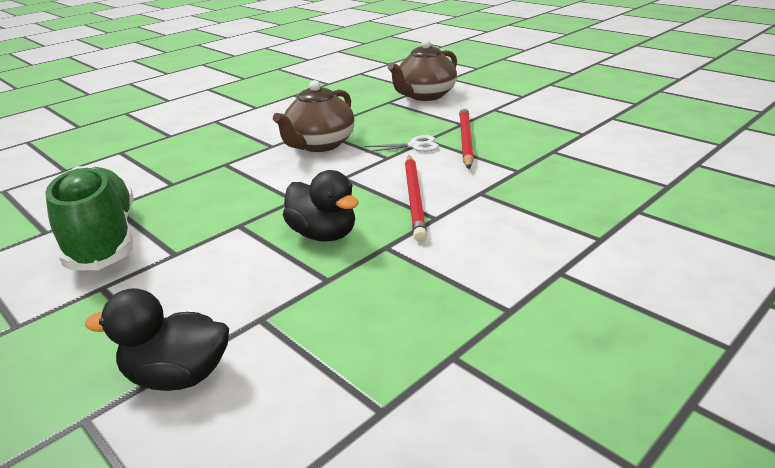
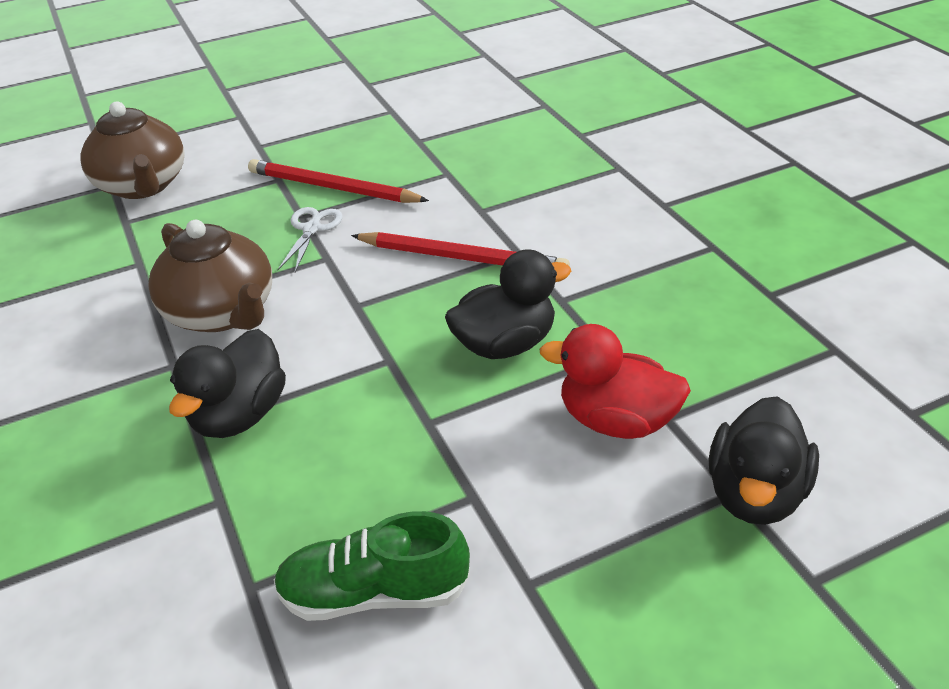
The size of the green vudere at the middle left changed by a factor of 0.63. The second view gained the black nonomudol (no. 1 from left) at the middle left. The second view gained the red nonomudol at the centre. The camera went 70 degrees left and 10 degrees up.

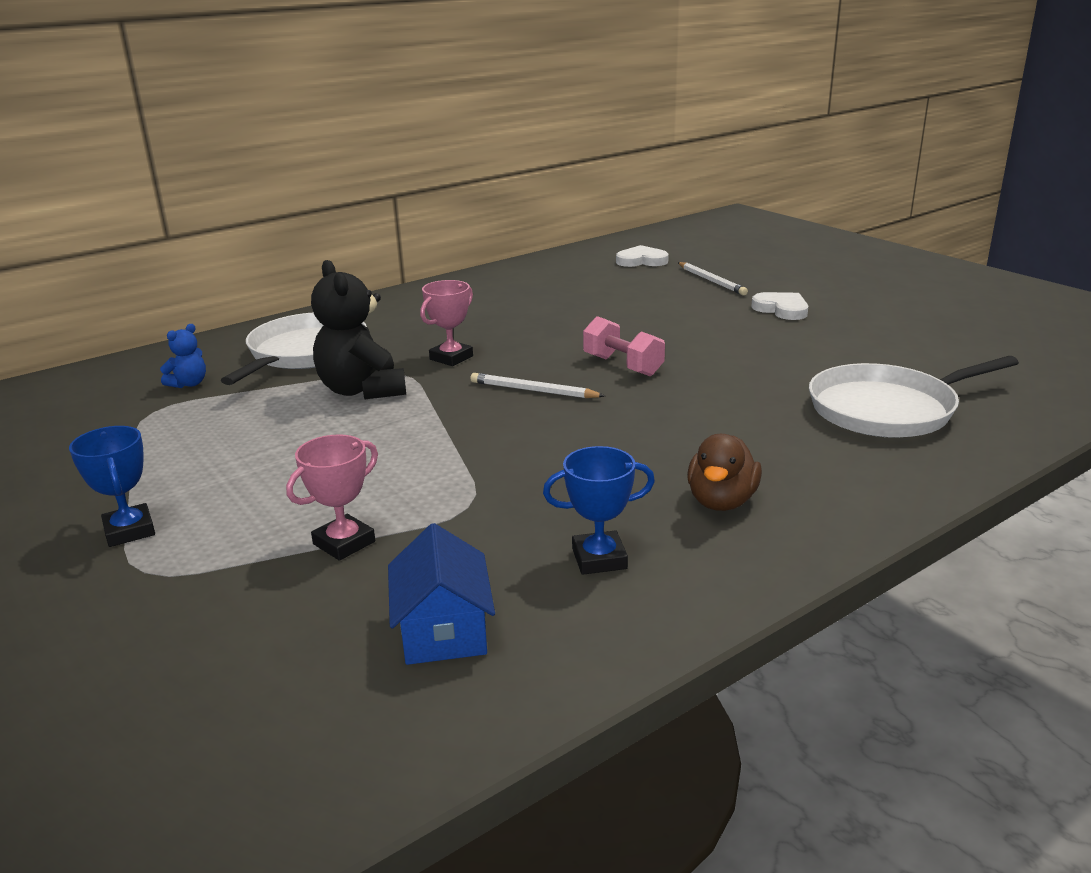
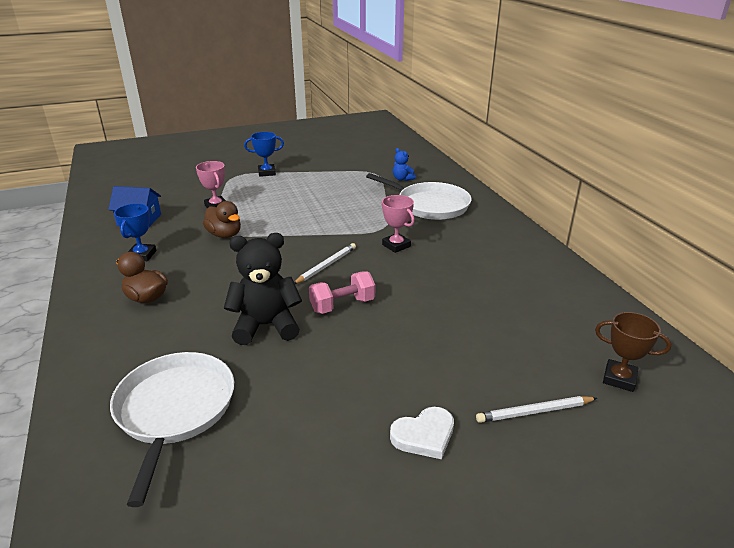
The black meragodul ended up elsewhere, having gone from the middle left to the centre. Where the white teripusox (no. 1 from left) stood at the top centre, the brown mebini came to stand at the middle right. The second view gained the brown nonomudol (no. 2 from left) at the middle left. The camera went 105 degrees right and 5 degrees up.

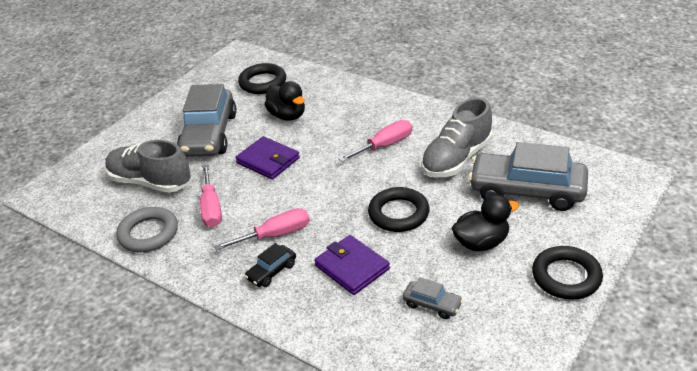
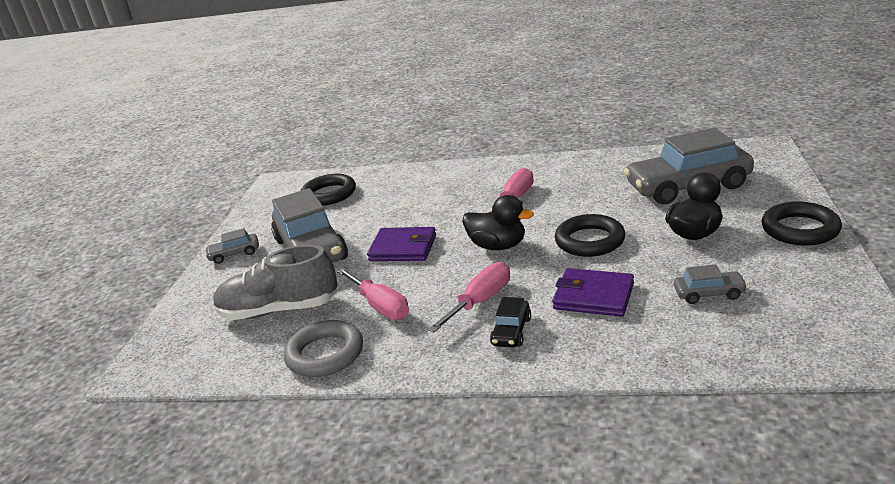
The black nonomudol (no. 1 from left) ended up elsewhere, having gone from the top centre to the centre. The second view lost the grey vudere (no. 2 from left) at the centre. The second view gained the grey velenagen (no. 1 from left) at the middle left. The camera went 25 degrees left and 10 degrees down.

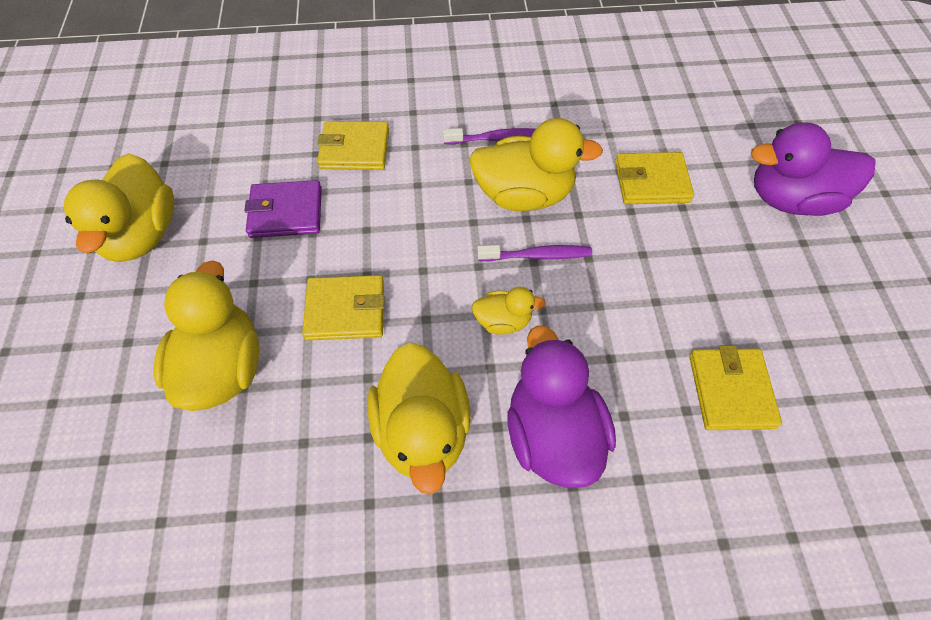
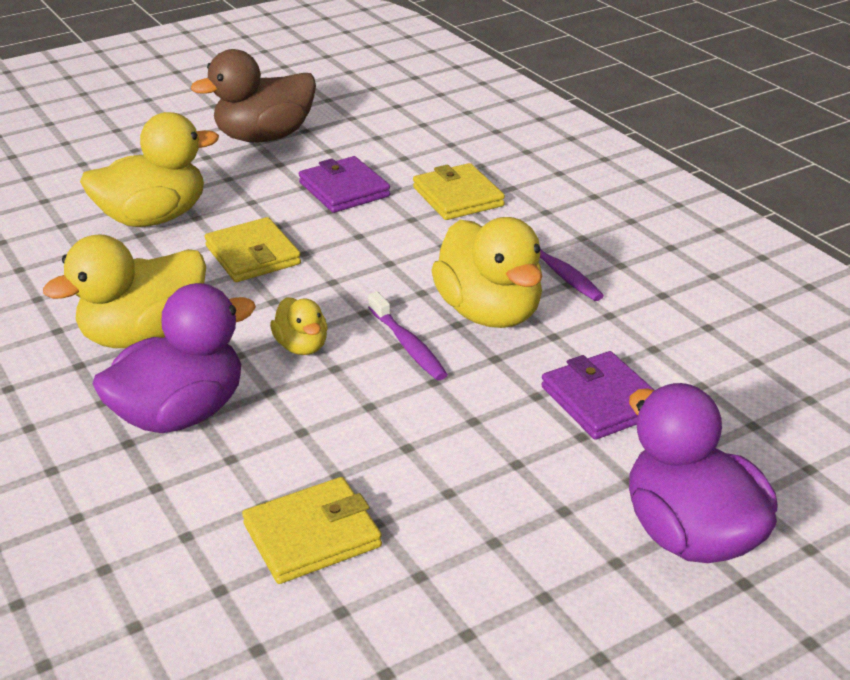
What was the yellow nonomudol (no. 1 from left) at the middle left turned into the brown nonomudol at the top left. What was the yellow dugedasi (no. 3 from left) at the top right turned into the purple dugedasi (no. 2 from left) at the middle right. The camera went 65 degrees right and 25 degrees down.

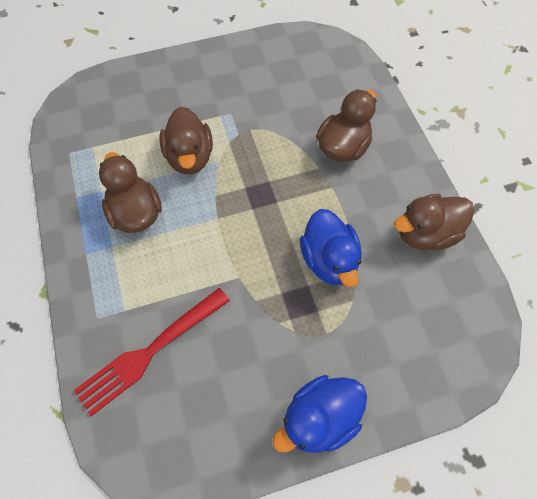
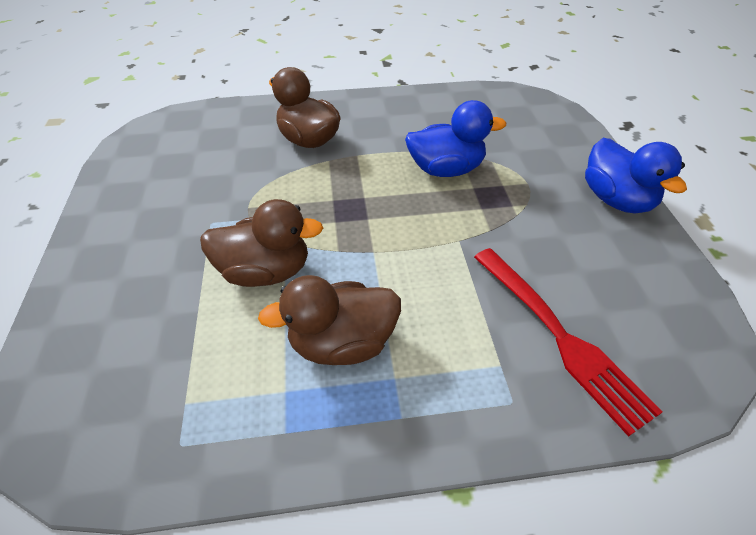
The second view lost the brown nonomudol (no. 4 from left) at the middle right. The camera went 80 degrees left and 15 degrees down.

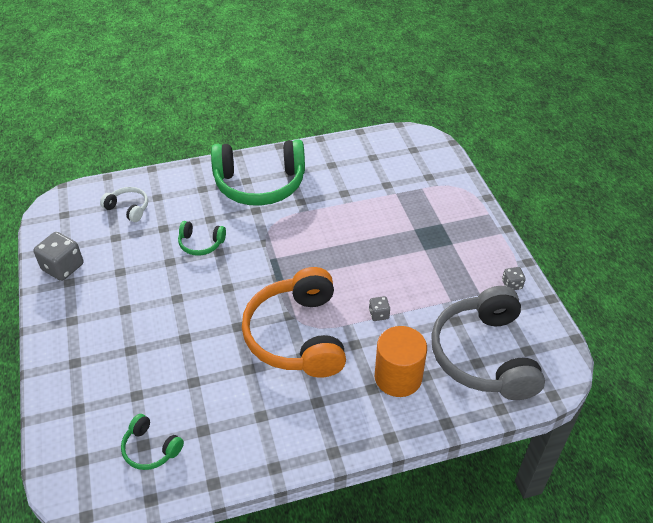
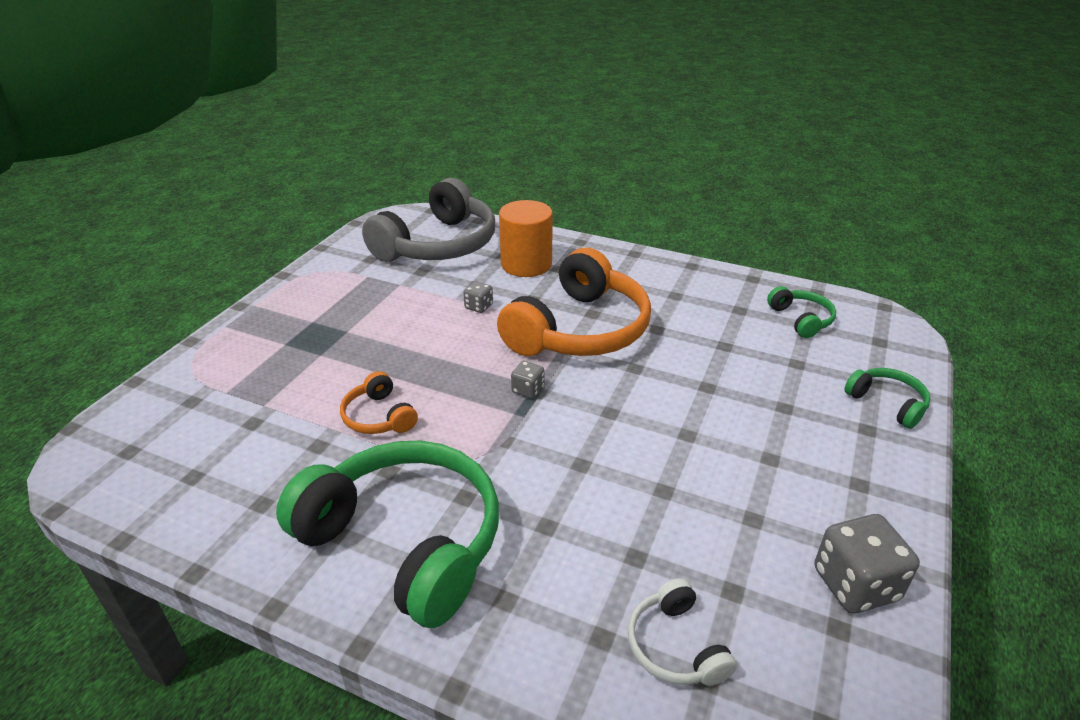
The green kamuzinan (no. 2 from left in the first image) ended up elsewhere, having gone from the middle left to the middle right. The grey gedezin (no. 3 from left in the first image) ended up elsewhere, having gone from the middle right to the centre. The second view gained the orange kamuzinan (no. 1 from left) at the centre. The camera went 140 degrees left and 10 degrees down.

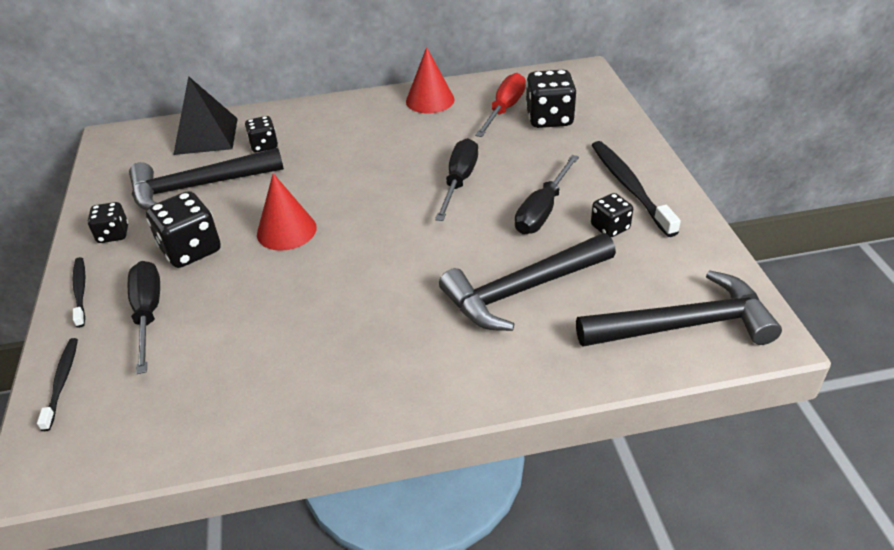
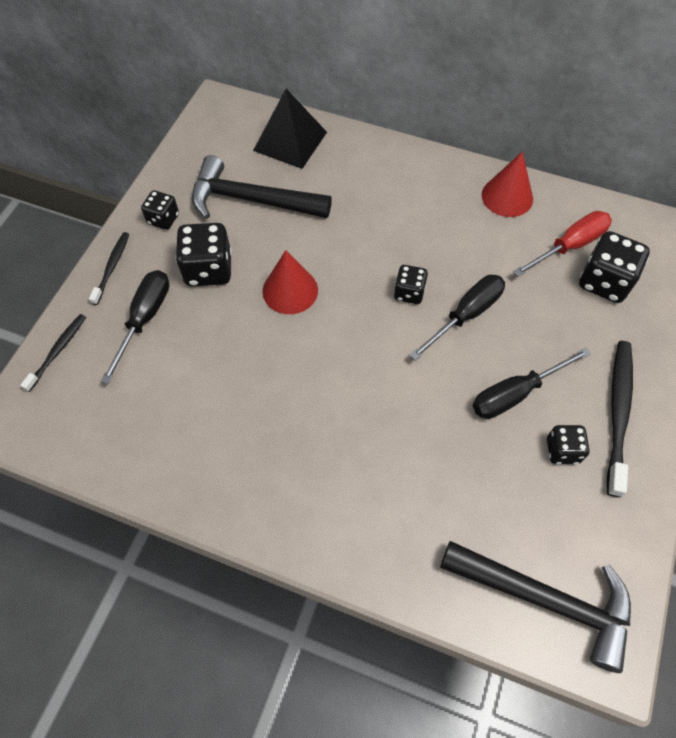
The black gedezin (no. 3 from left) ended up elsewhere, having gone from the top left to the centre. The second view lost the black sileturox (no. 2 from left) at the centre. The camera went 30 degrees right and 20 degrees up.

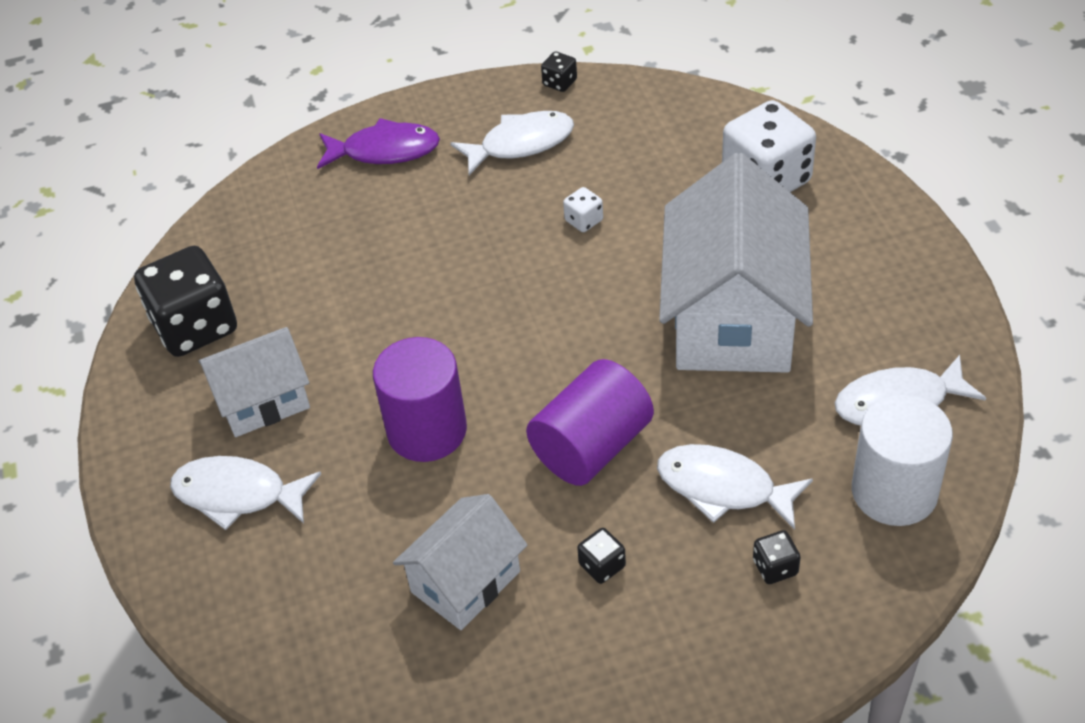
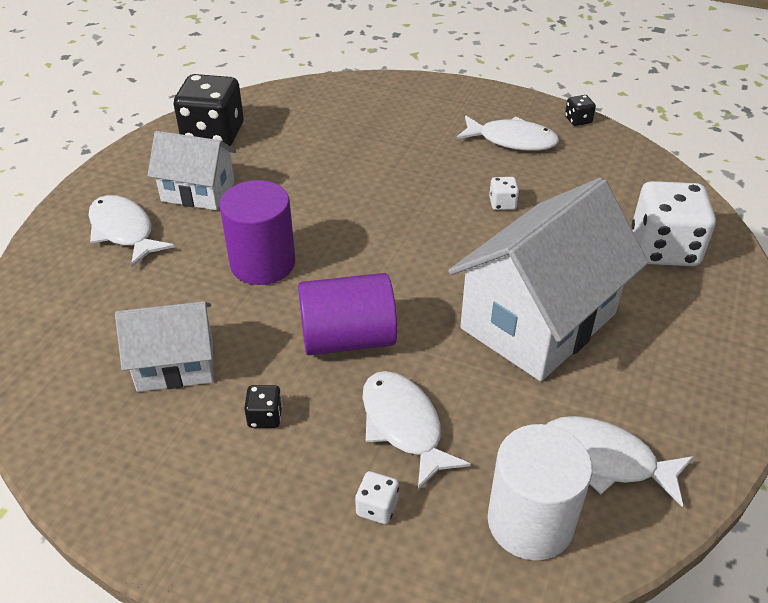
The second view lost the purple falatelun at the top centre. What was the black gedezin (no. 4 from left) at the bottom right turned into the white gedezin (no. 1 from left) at the bottom centre. The camera went 35 degrees right and 5 degrees down.

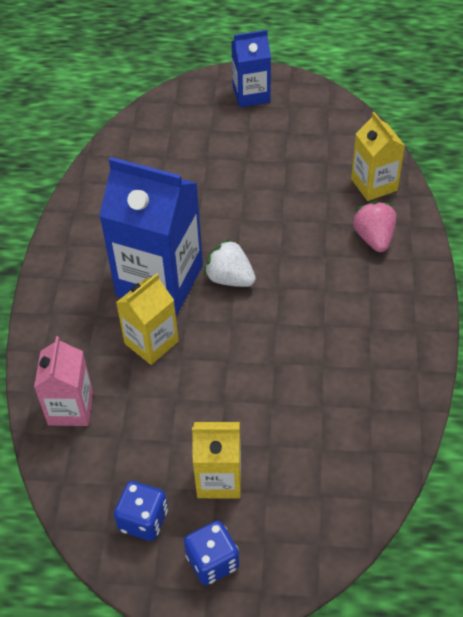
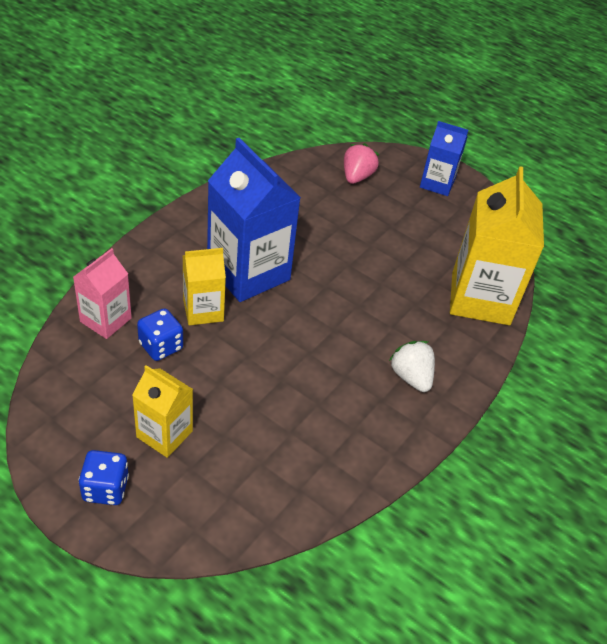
The blue gedezin (no. 1 from left in the first image) ended up elsewhere, having gone from the bottom left to the middle left. The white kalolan ended up elsewhere, having gone from the centre to the middle right. The size of the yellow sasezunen (no. 3 from left) at the top right changed by a factor of 1.81. The pink kalolan ended up elsewhere, having gone from the middle right to the top centre. The camera went 25 degrees right and 5 degrees down.

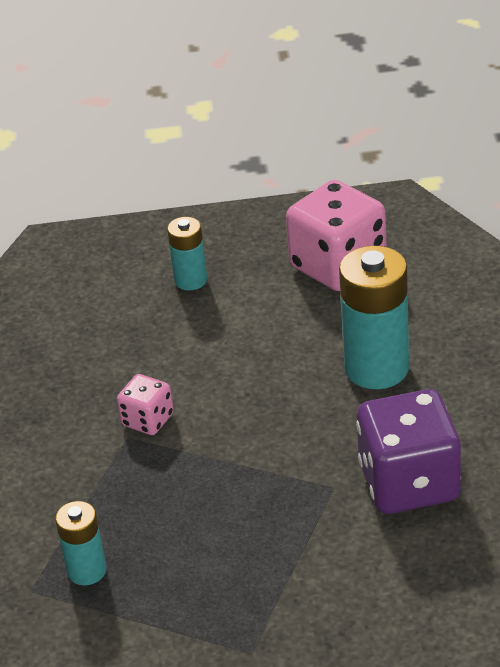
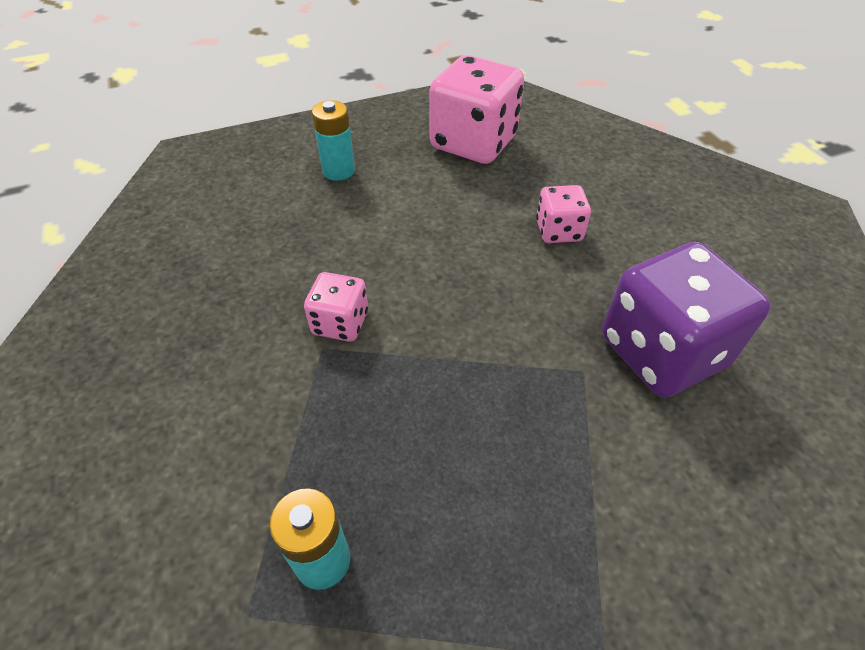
Where the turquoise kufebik (no. 3 from left) stood at the middle right, the pink gedezin (no. 3 from left) came to stand at the top centre. The camera went 20 degrees left and 10 degrees up.

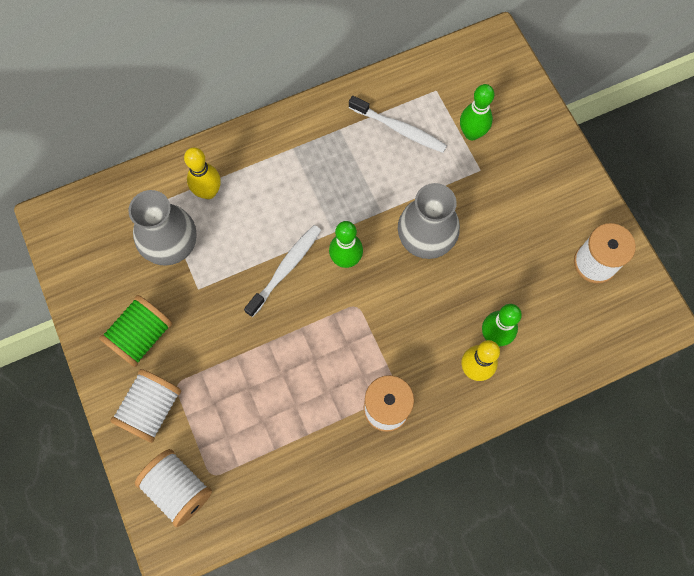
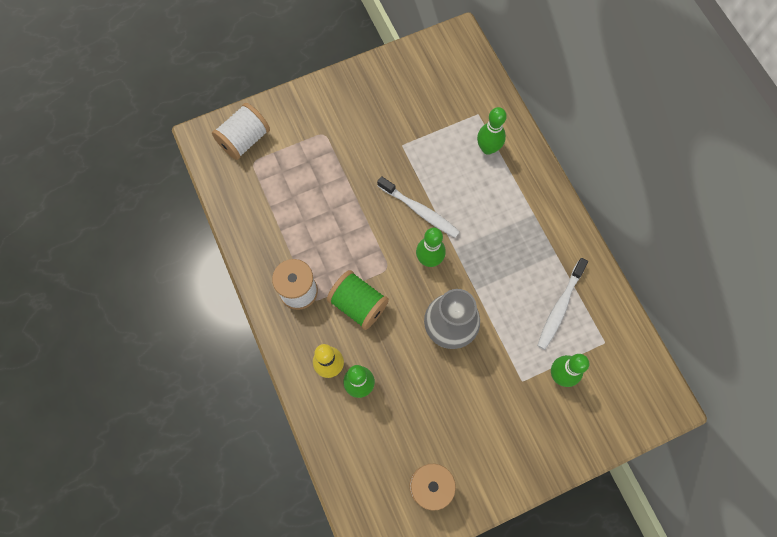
The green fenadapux ended up elsewhere, having gone from the middle left to the centre. The second view lost the white fenadapux (no. 1 from left) at the bottom left. The second view lost the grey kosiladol (no. 1 from left) at the middle left. What was the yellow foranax (no. 1 from left) at the top left turned into the green foranax (no. 3 from left) at the top centre. The camera went 90 degrees right and 0 degrees up.

